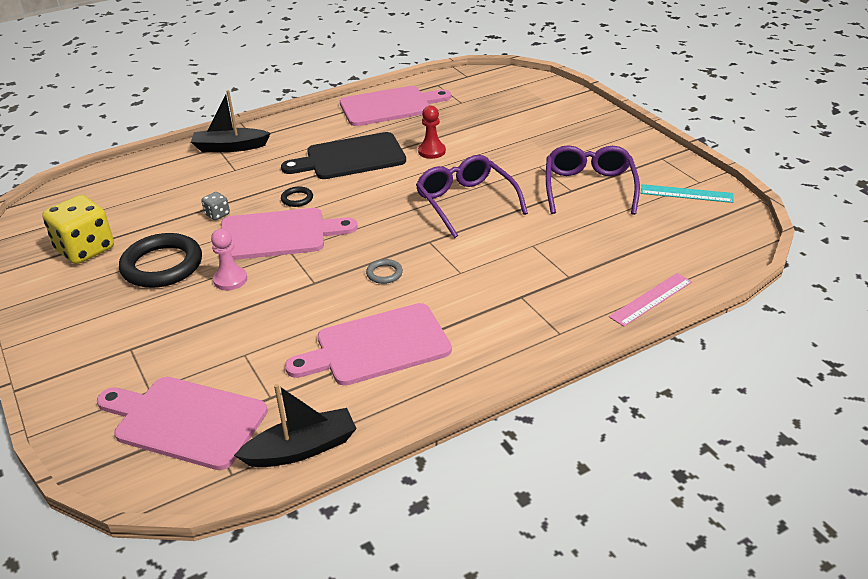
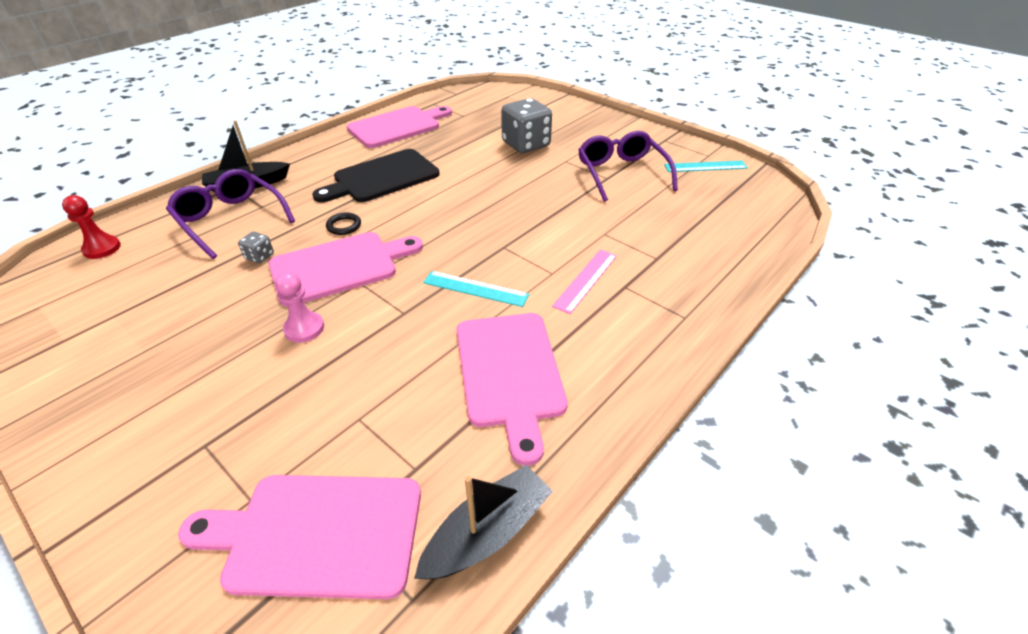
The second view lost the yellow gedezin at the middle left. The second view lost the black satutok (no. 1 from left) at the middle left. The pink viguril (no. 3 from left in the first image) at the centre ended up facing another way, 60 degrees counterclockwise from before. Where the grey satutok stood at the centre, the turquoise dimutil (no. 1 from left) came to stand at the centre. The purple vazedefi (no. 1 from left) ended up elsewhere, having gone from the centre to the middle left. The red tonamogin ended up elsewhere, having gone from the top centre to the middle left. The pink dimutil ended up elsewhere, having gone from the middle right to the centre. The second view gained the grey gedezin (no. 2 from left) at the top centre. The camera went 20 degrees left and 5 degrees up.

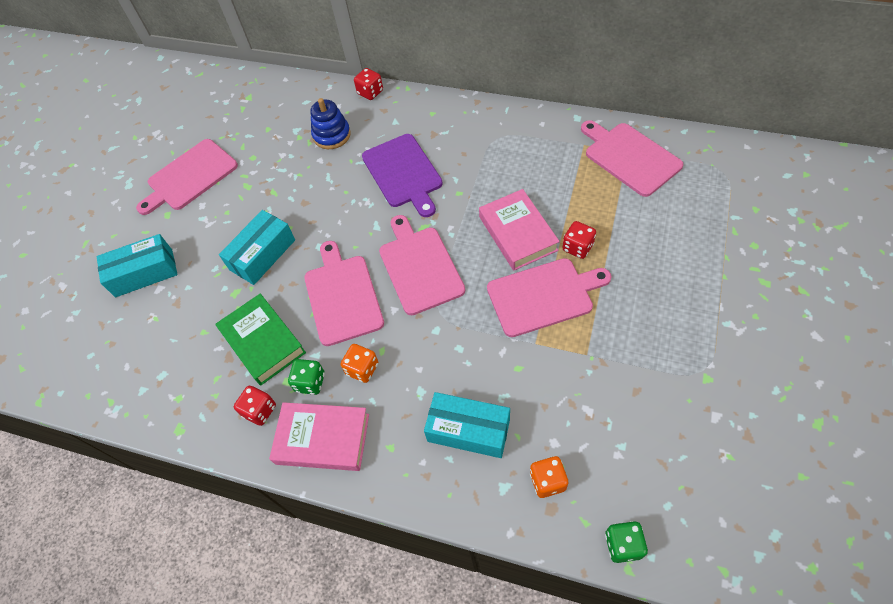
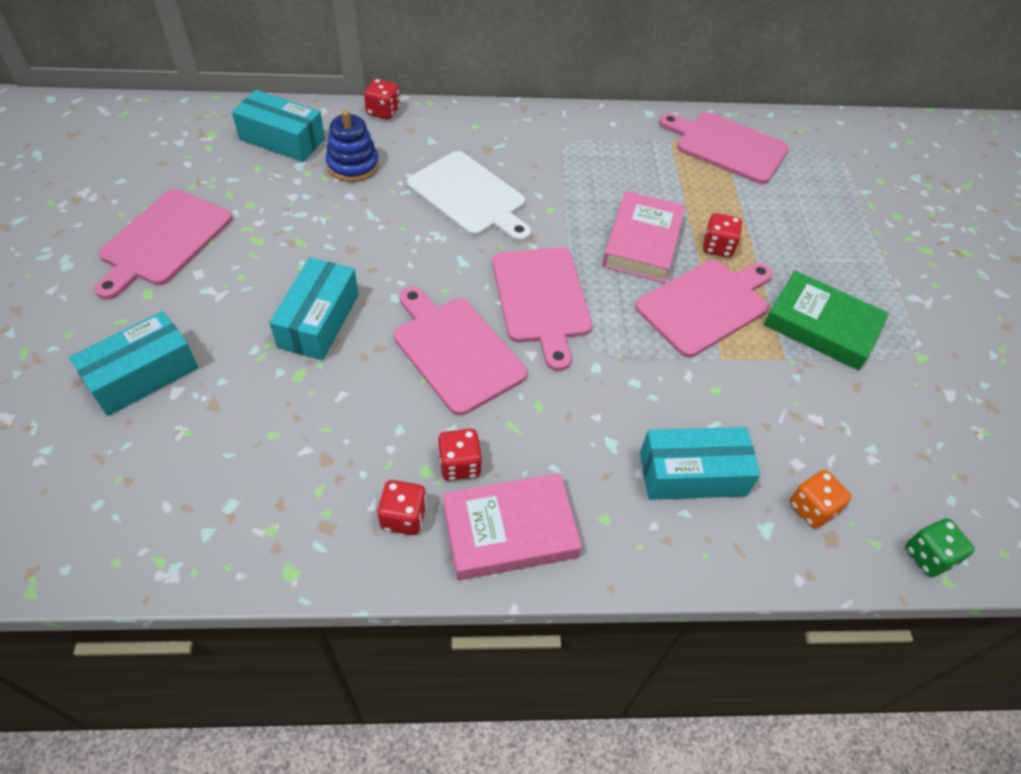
The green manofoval ended up elsewhere, having gone from the middle left to the middle right. What was the green gedezin (no. 1 from left) at the centre turned into the red gedezin (no. 3 from left) at the centre. The second view lost the orange gedezin (no. 1 from left) at the centre. What was the purple viguril at the top centre turned into the white viguril at the top centre. The pink viguril (no. 3 from left) at the centre ended up facing another way, 150 degrees counterclockwise from before. The pink manofoval (no. 2 from left) at the centre ended up facing another way, 60 degrees clockwise from before. The second view gained the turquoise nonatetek (no. 2 from left) at the top left. The camera went 30 degrees left and 5 degrees down.

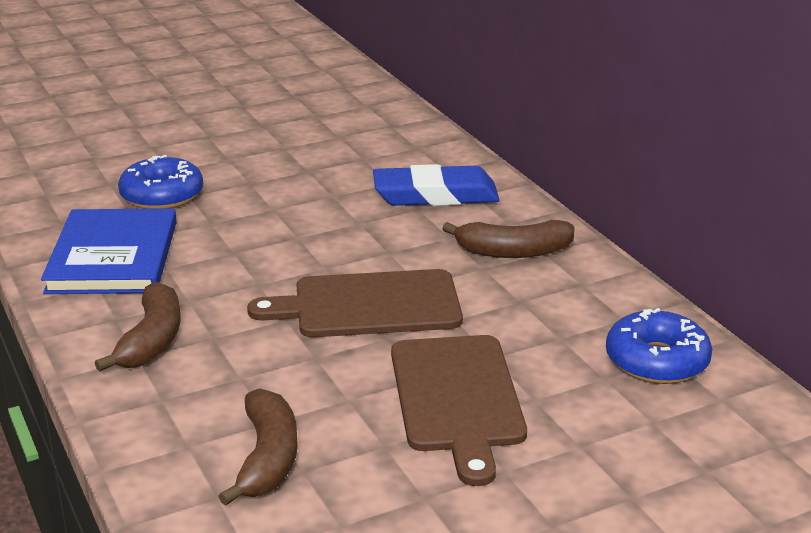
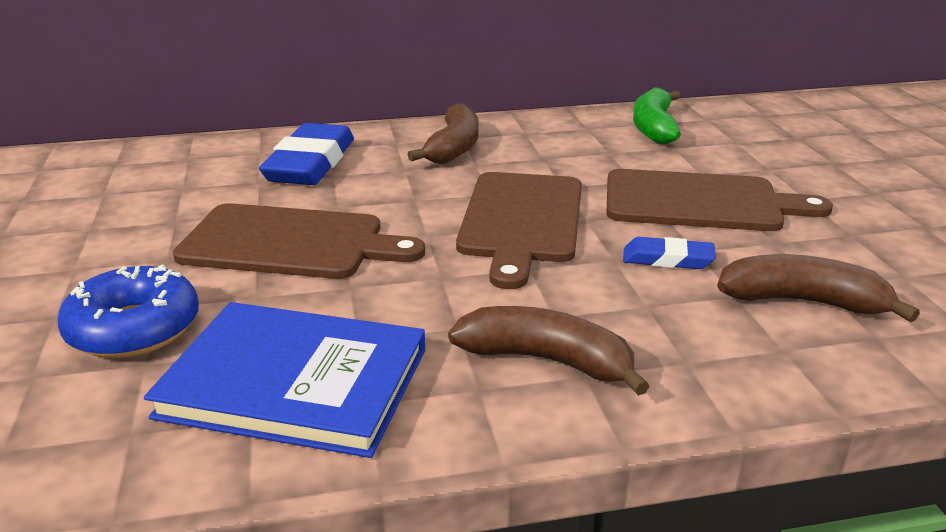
Where the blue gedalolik (no. 2 from left) stood at the middle right, the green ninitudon came to stand at the top right. The second view gained the brown viguril (no. 1 from left) at the middle left. The second view gained the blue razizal (no. 2 from left) at the middle right. The camera went 75 degrees left and 0 degrees up.

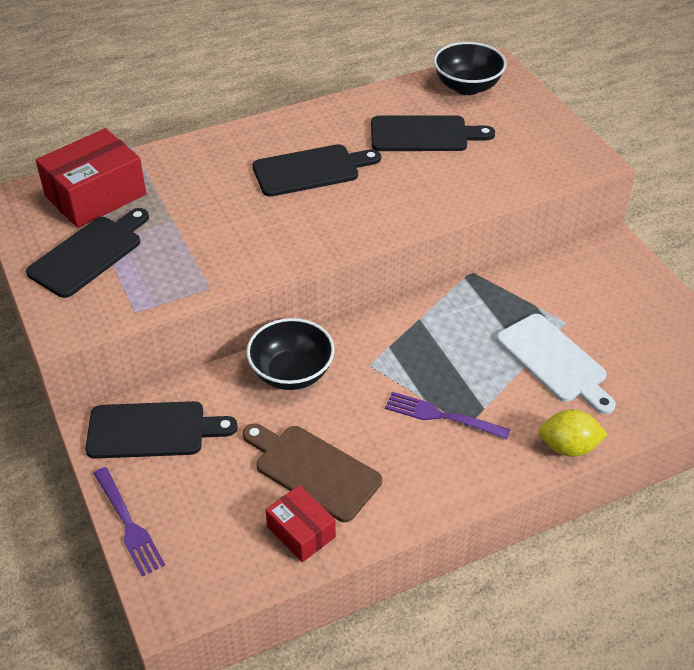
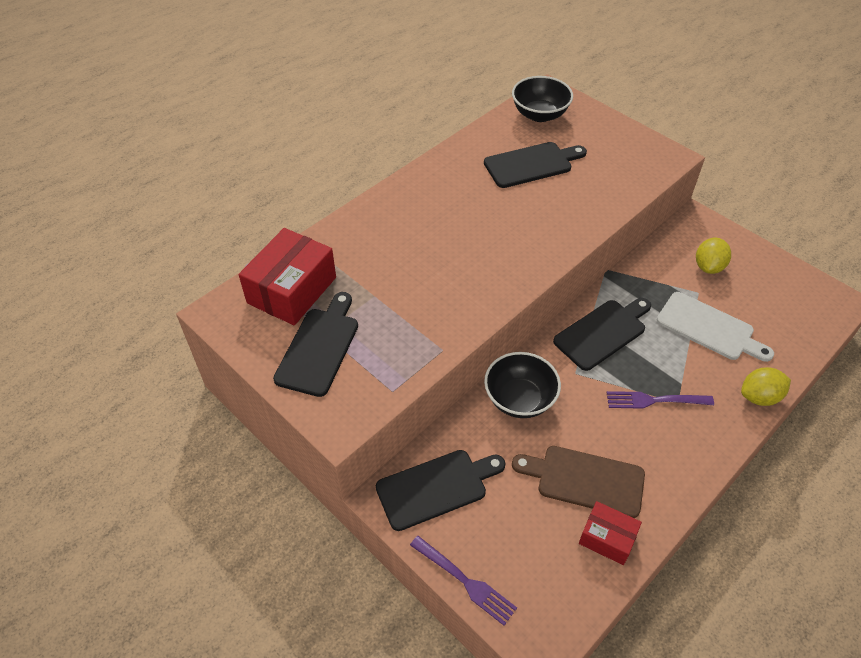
The black viguril (no. 3 from left in the first image) ended up elsewhere, having gone from the top centre to the middle right. The second view gained the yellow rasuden (no. 1 from left) at the middle right. The camera went 20 degrees left and 5 degrees up.

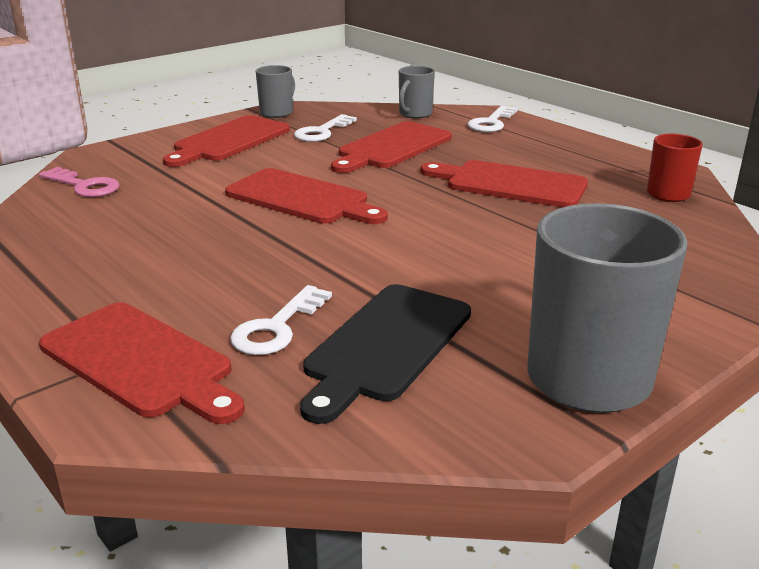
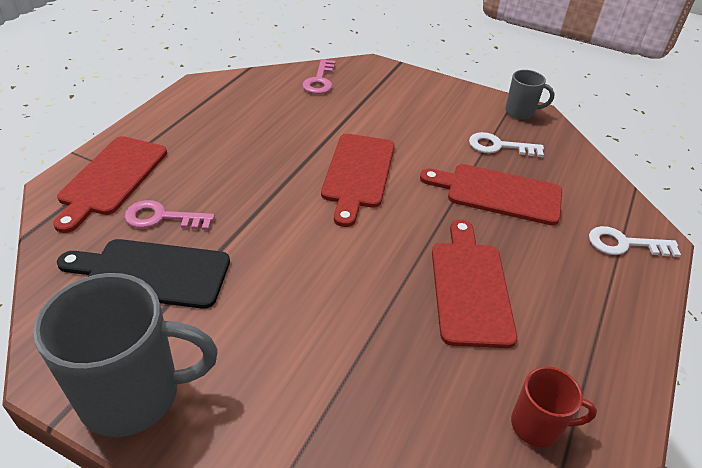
The second view lost the red viguril (no. 2 from left) at the top left. What was the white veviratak (no. 1 from left) at the centre turned into the pink veviratak (no. 1 from left) at the middle left. The second view lost the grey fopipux (no. 2 from left) at the top centre. The camera went 65 degrees right and 15 degrees up.

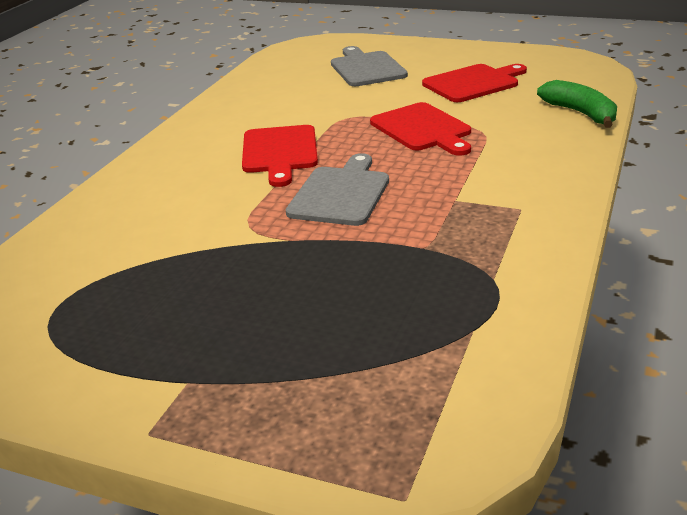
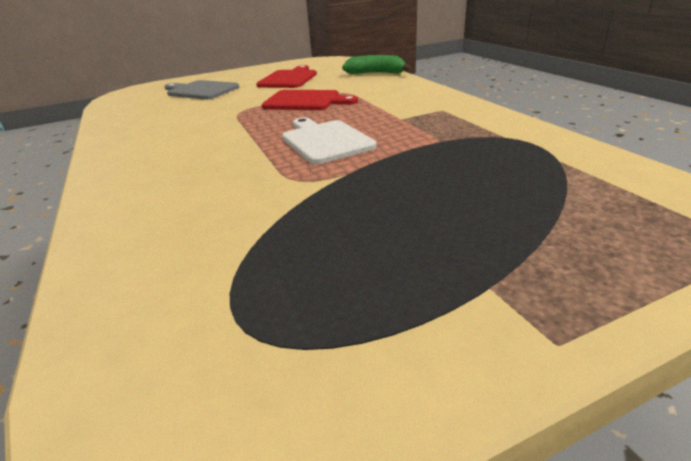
The second view lost the red viguril (no. 1 from left) at the top centre. What was the grey viguril (no. 1 from left) at the centre turned into the white viguril at the top centre. The camera went 45 degrees left and 0 degrees up.

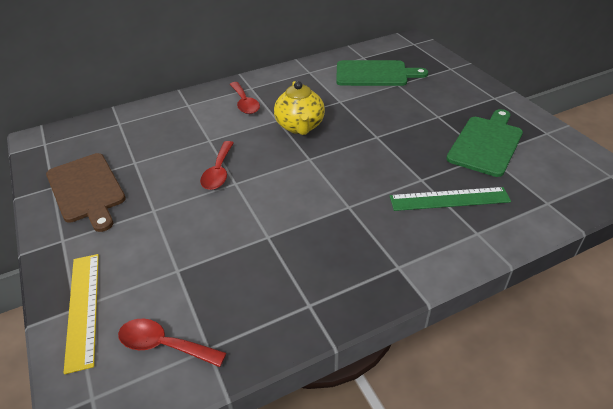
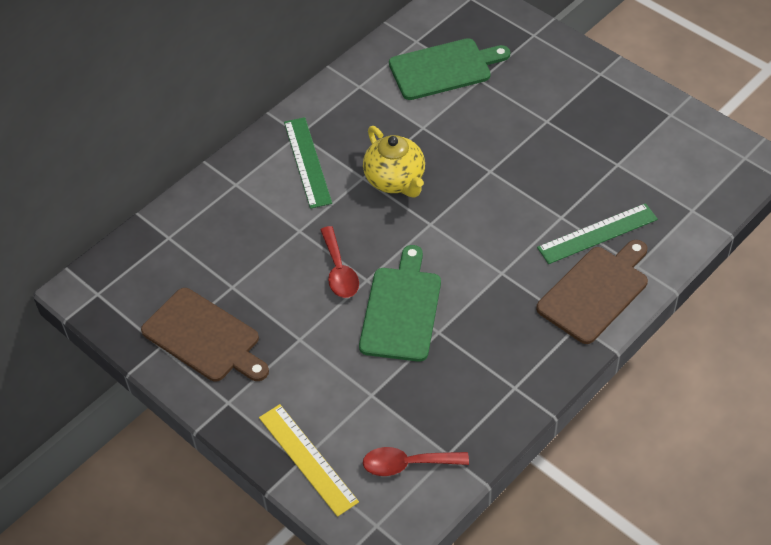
Where the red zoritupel (no. 3 from left) stood at the top centre, the green dimutil (no. 1 from left) came to stand at the top centre. The green viguril (no. 2 from left in the first image) ended up elsewhere, having gone from the middle right to the centre. The second view gained the brown viguril (no. 2 from left) at the middle right. The camera went 20 degrees left and 10 degrees up.

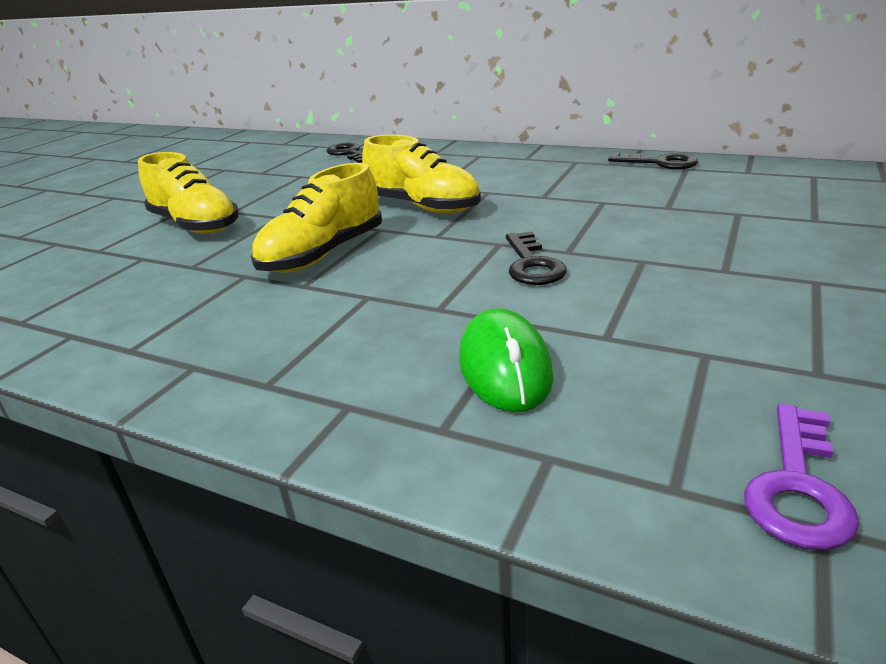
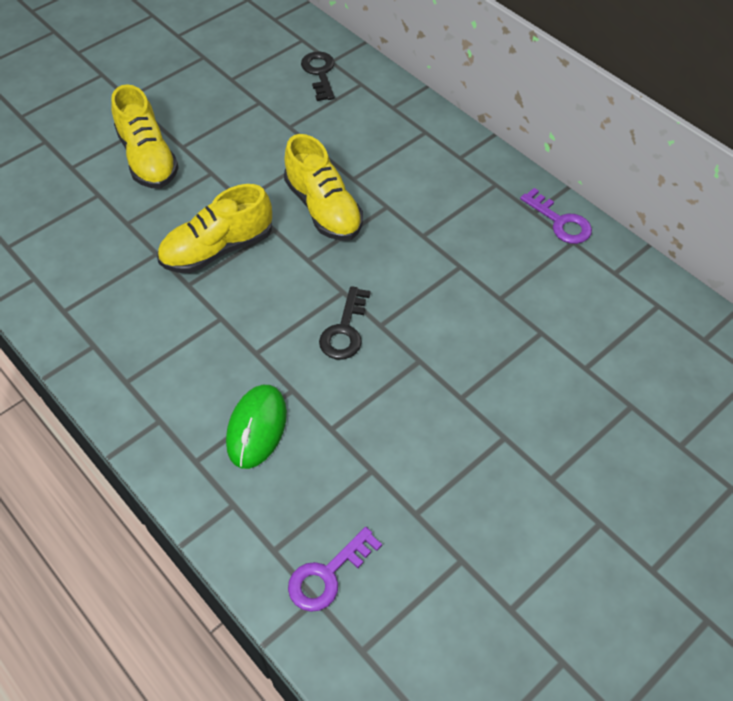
What was the black veviratak (no. 3 from left) at the top right turned into the purple veviratak (no. 2 from left) at the top right. The camera went 20 degrees right and 25 degrees up.

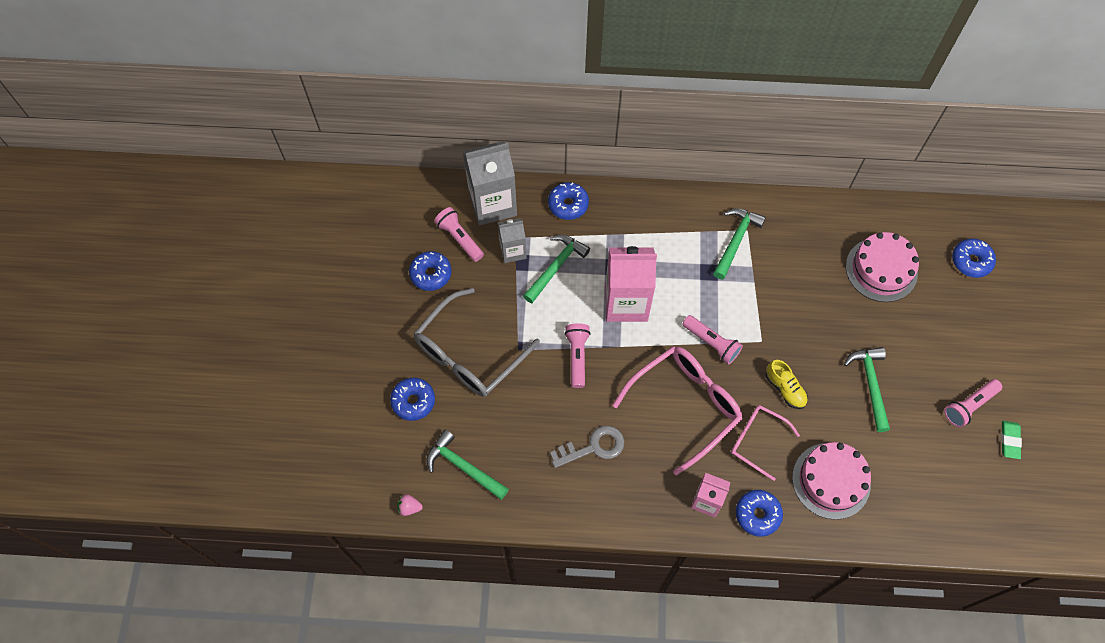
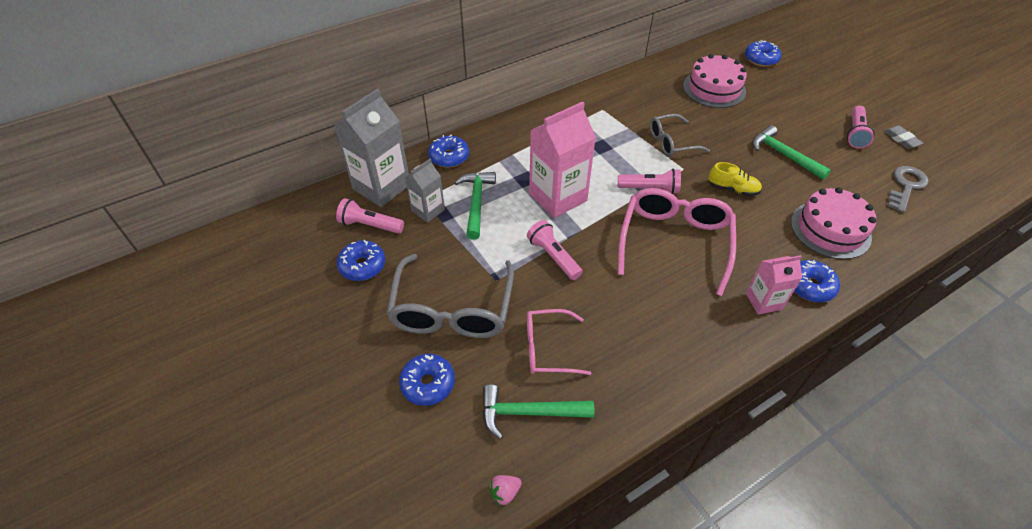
The grey veviratak ended up elsewhere, having gone from the bottom centre to the middle right. The second view lost the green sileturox (no. 3 from left) at the middle right. The pink vazedefi (no. 2 from left in the first image) ended up elsewhere, having gone from the bottom right to the centre. What was the green razizal at the bottom right turned into the grey razizal at the top right. The second view gained the grey vazedefi (no. 2 from left) at the top centre. The camera went 35 degrees left and 15 degrees down.

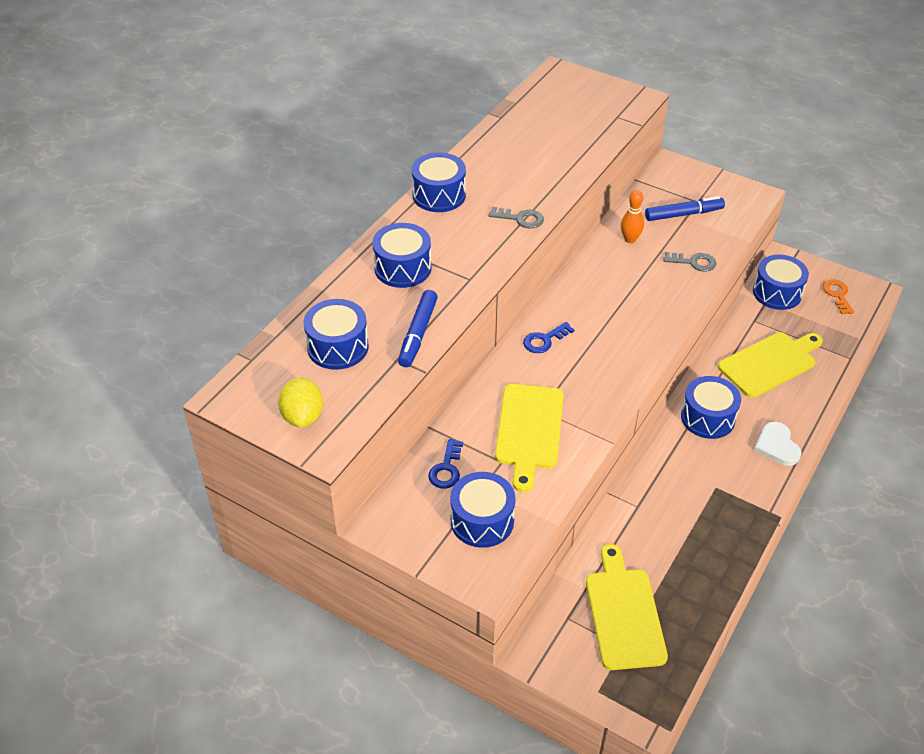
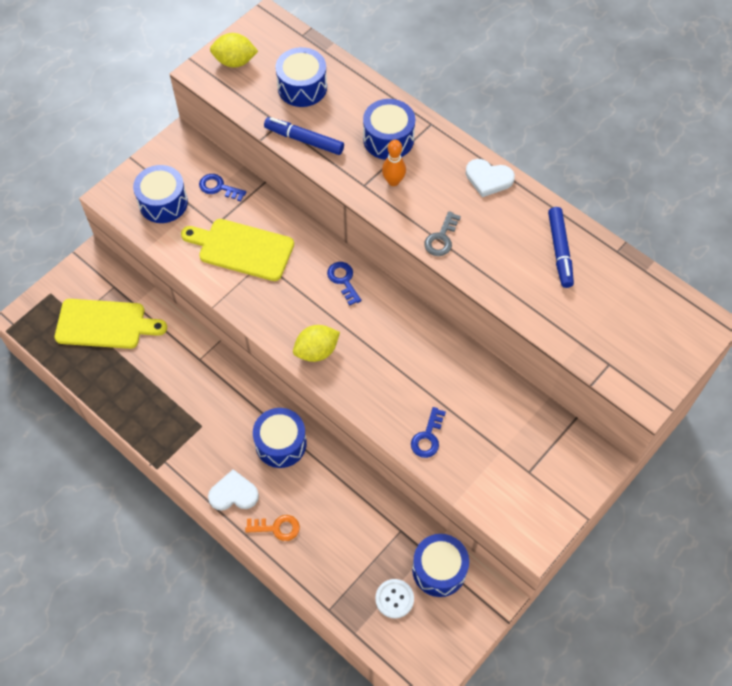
Where the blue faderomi (no. 3 from left) stood at the top centre, the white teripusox (no. 2 from left) came to stand at the top right. The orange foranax ended up elsewhere, having gone from the top right to the top centre. The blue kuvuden (no. 2 from left) ended up elsewhere, having gone from the top right to the middle right. What was the grey veviratak (no. 2 from left) at the middle right turned into the blue veviratak (no. 3 from left) at the centre. The second view lost the yellow viguril (no. 3 from left) at the middle right. The orange veviratak ended up elsewhere, having gone from the middle right to the bottom centre. The second view gained the yellow rasuden (no. 2 from left) at the centre. The second view gained the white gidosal at the bottom centre. The camera went 100 degrees right and 15 degrees up.

